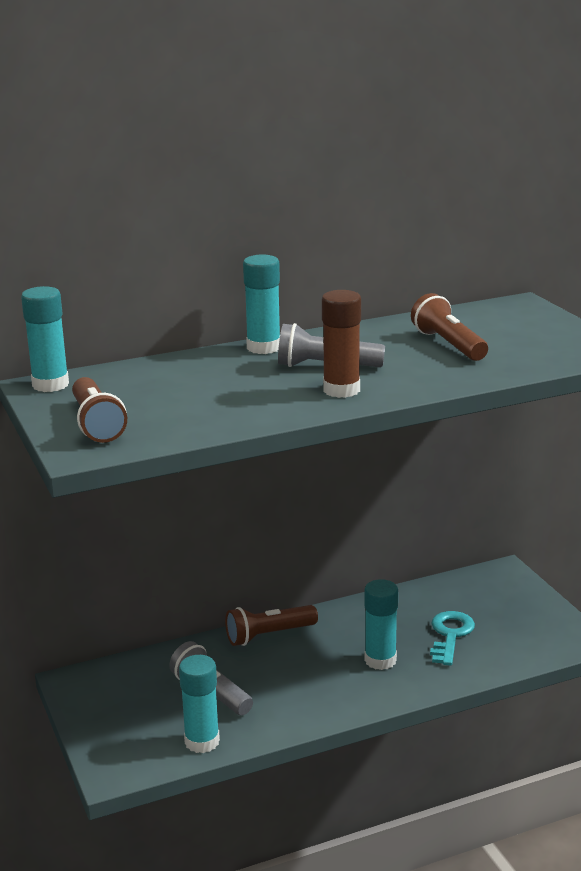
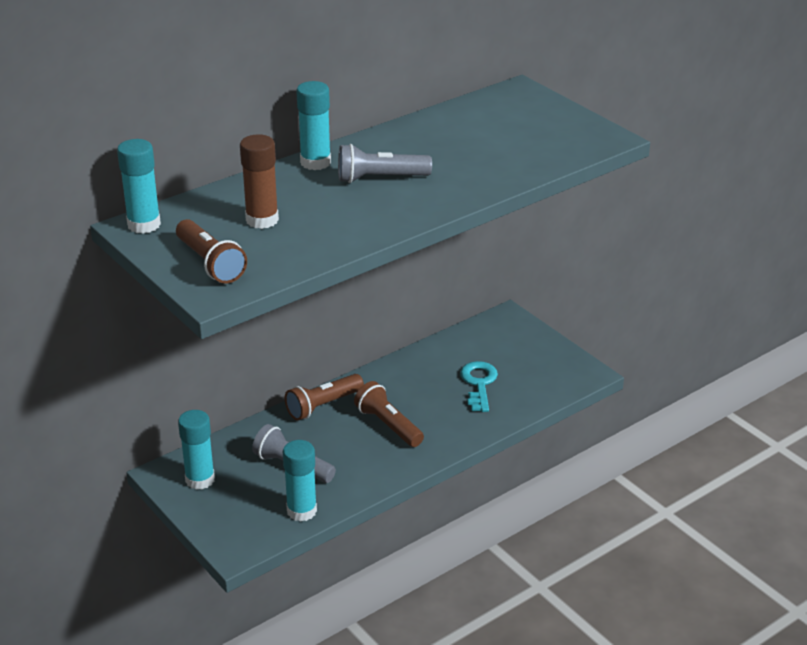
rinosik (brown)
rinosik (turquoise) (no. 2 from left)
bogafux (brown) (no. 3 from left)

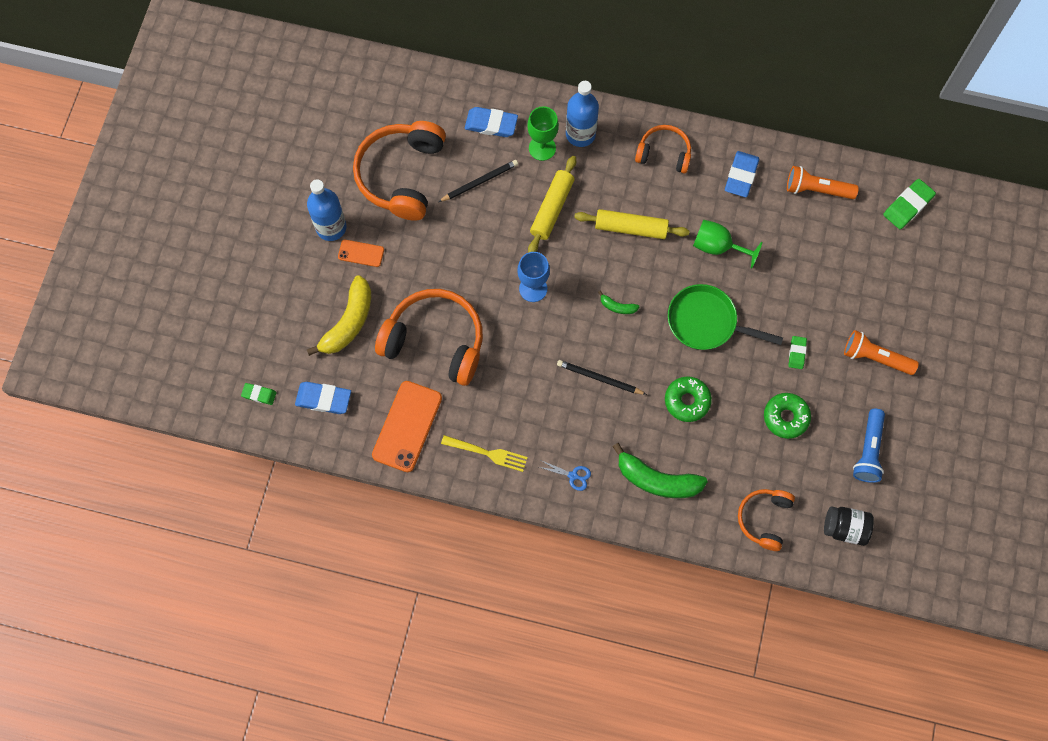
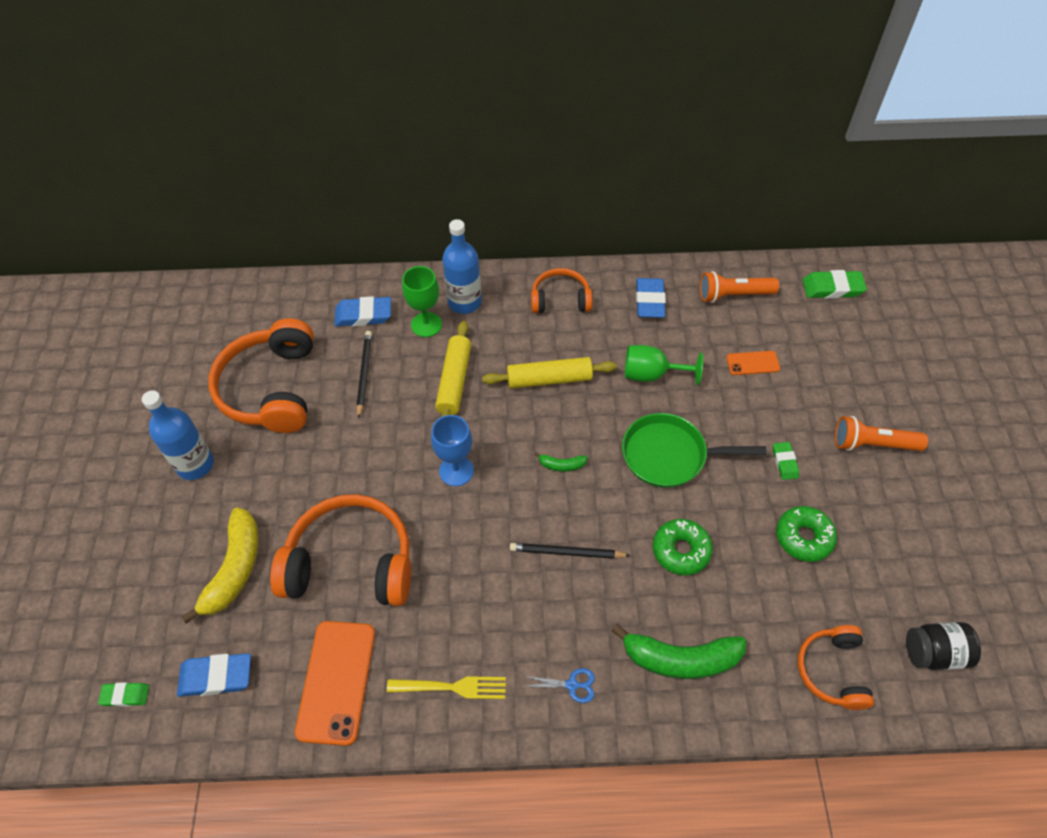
bogafux (blue)
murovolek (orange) (no. 2 from left)
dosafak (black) (no. 1 from left)
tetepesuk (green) (no. 3 from left)

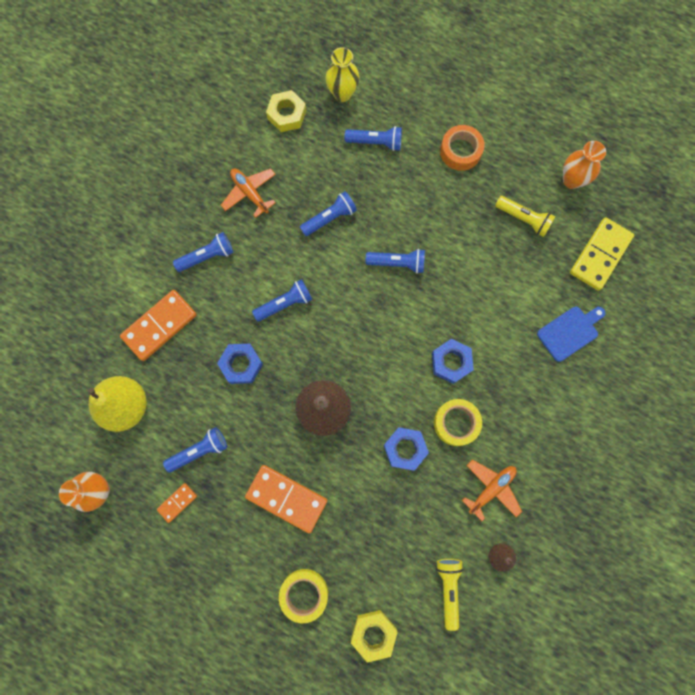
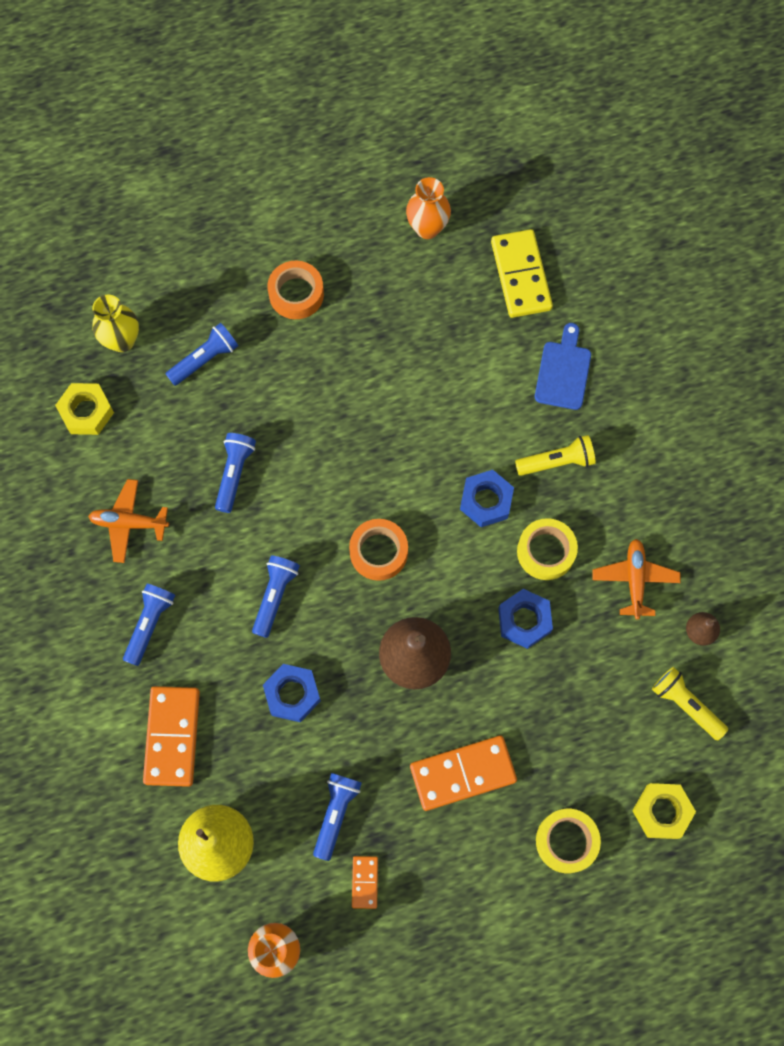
bogafux (blue) (no. 6 from left in the first image)
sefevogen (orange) (no. 2 from left)
bogafux (yellow) (no. 1 from left)

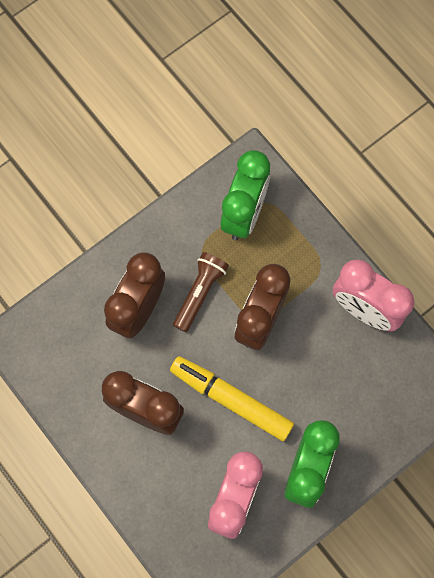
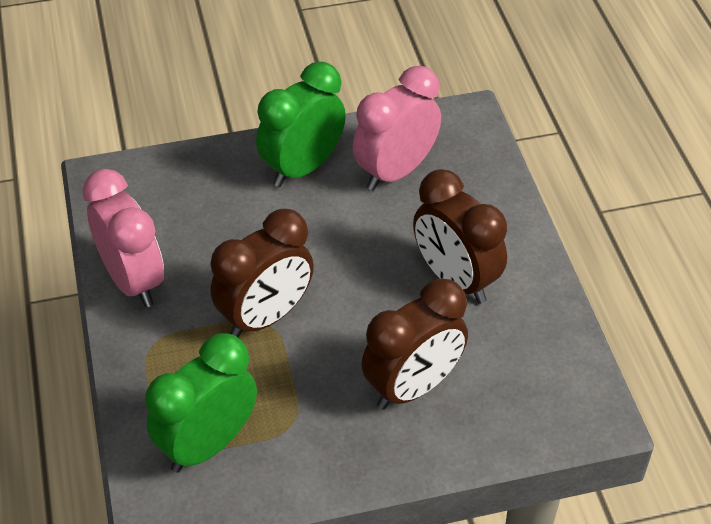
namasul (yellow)
bogafux (brown)

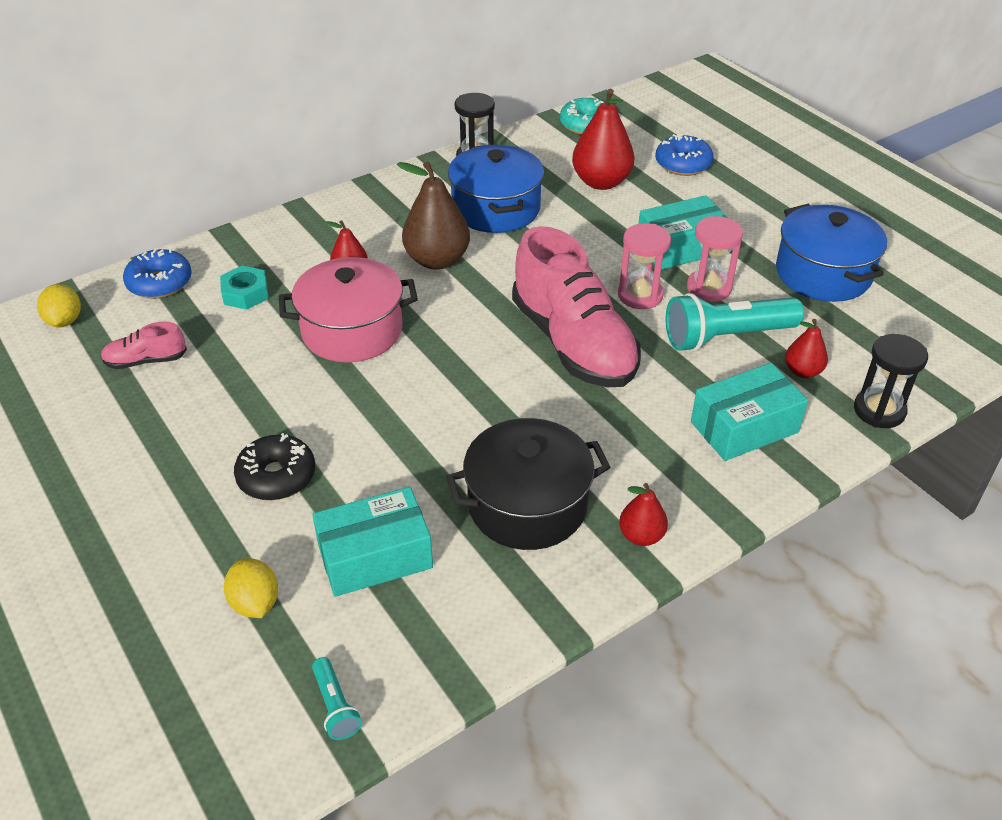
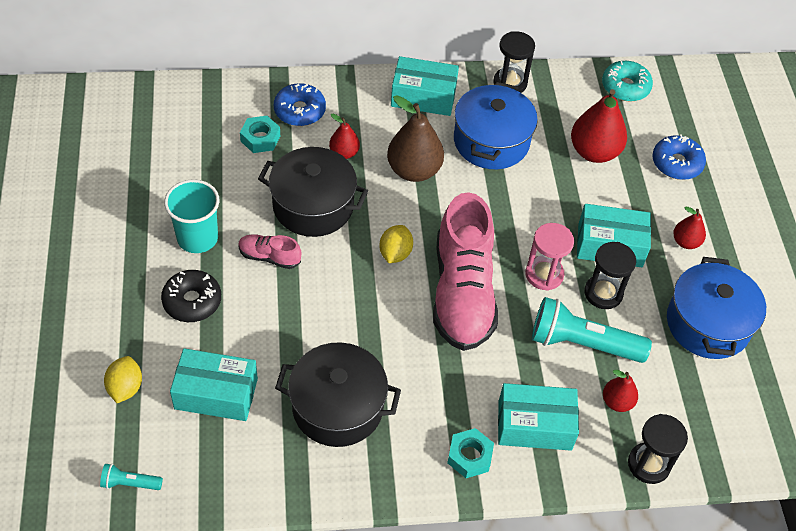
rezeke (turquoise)
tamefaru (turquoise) (no. 2 from left)
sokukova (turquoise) (no. 2 from left)
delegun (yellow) (no. 2 from left)
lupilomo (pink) (no. 1 from left)
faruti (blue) (no. 1 from left)
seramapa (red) (no. 4 from left)
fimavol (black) (no. 1 from left)
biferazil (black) (no. 2 from left)
bogafux (turquoise) (no. 1 from left)

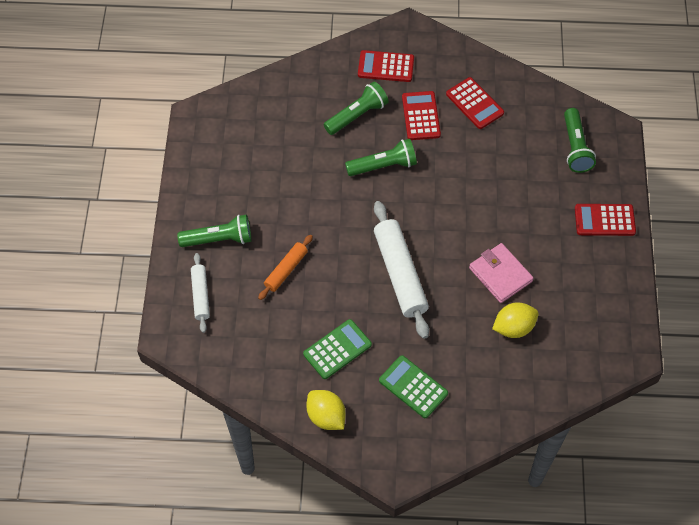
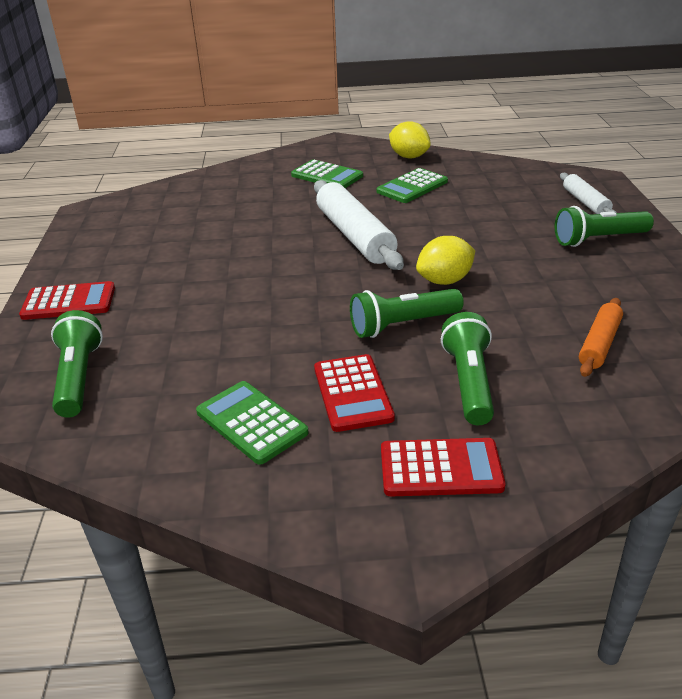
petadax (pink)
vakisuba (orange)
delegun (yellow) (no. 2 from left)
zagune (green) (no. 1 from left)
bogafux (green) (no. 3 from left)

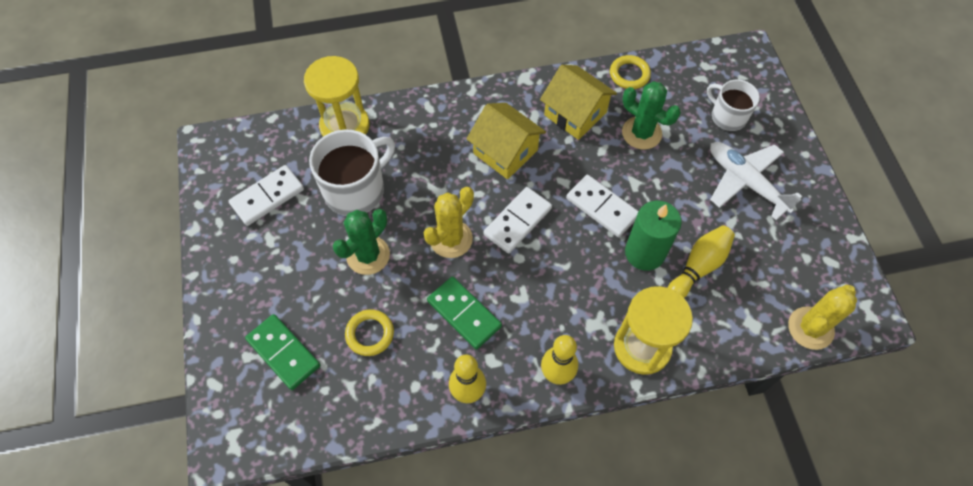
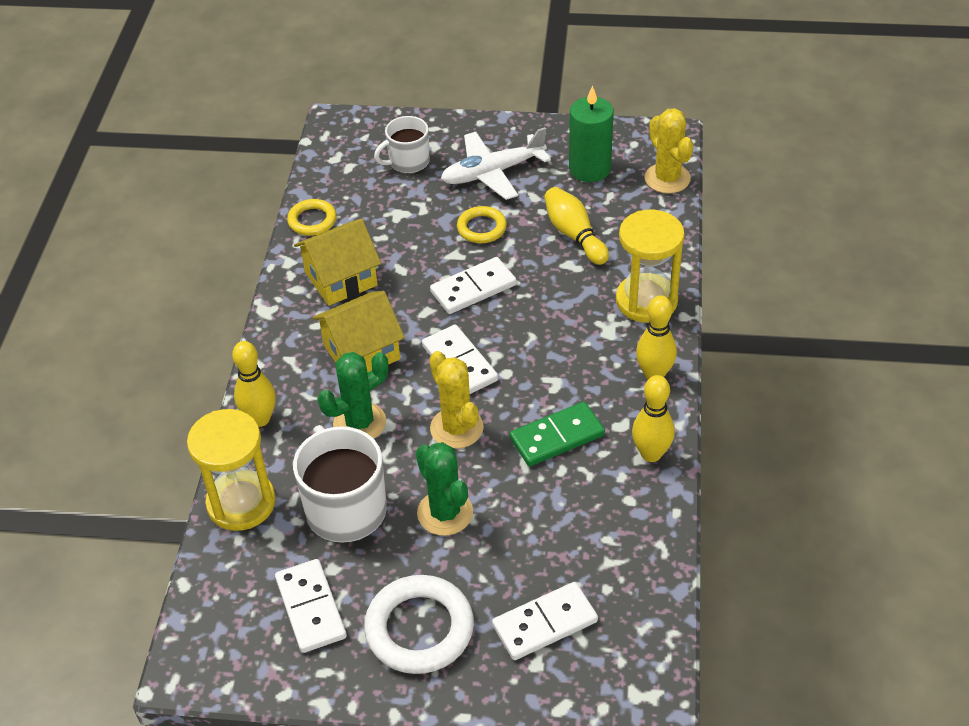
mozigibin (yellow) (no. 1 from left)
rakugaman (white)
rakugaman (yellow) (no. 2 from left)
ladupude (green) (no. 1 from left)
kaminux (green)
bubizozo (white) (no. 4 from left)

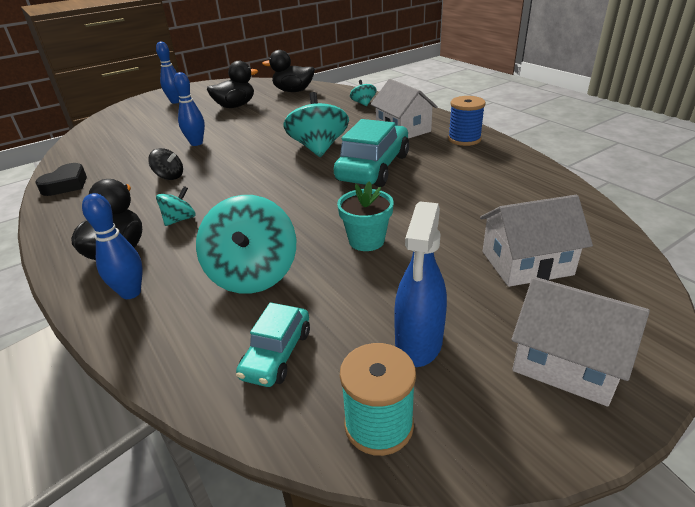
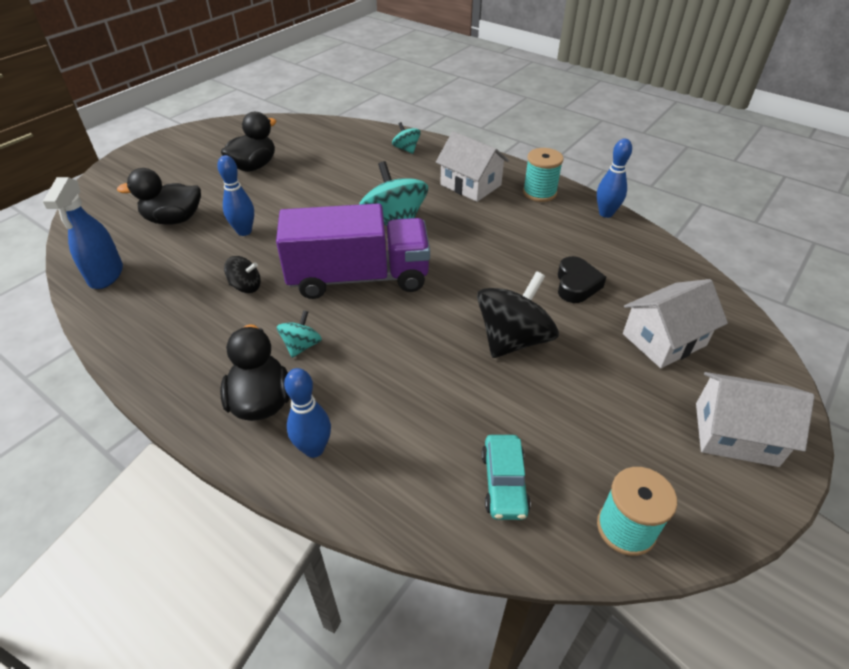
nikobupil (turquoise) (no. 2 from left in the first image)
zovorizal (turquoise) (no. 2 from left in the first image)
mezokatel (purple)
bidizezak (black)
mozigibin (blue) (no. 3 from left)
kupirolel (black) (no. 1 from left)
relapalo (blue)
nikobupil (black) (no. 2 from left)
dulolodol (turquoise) (no. 1 from left)

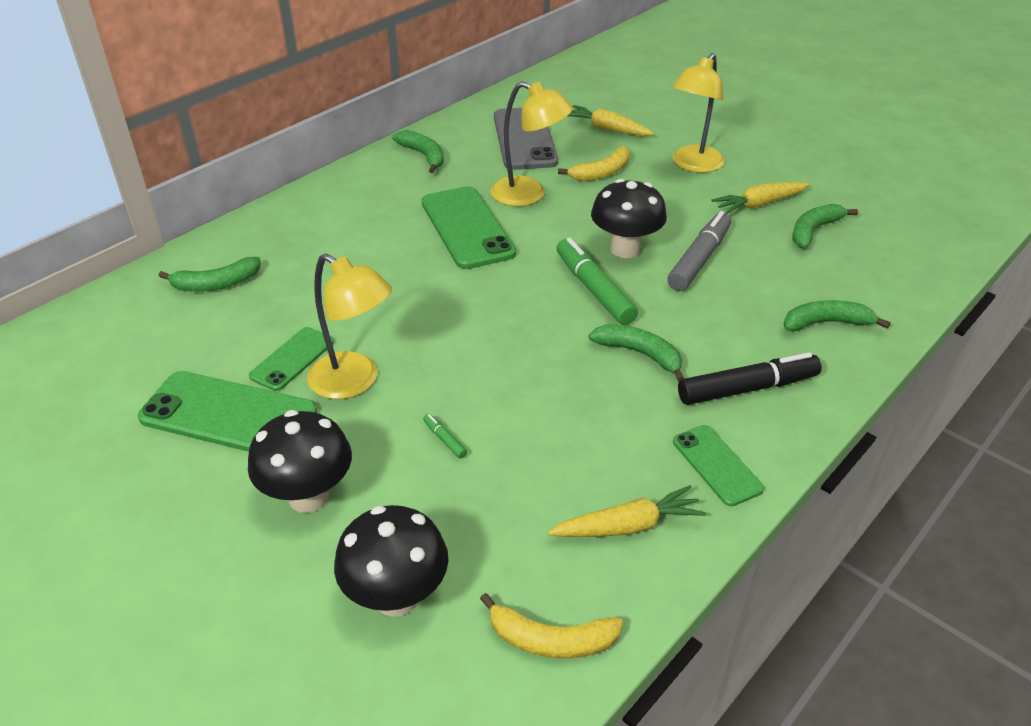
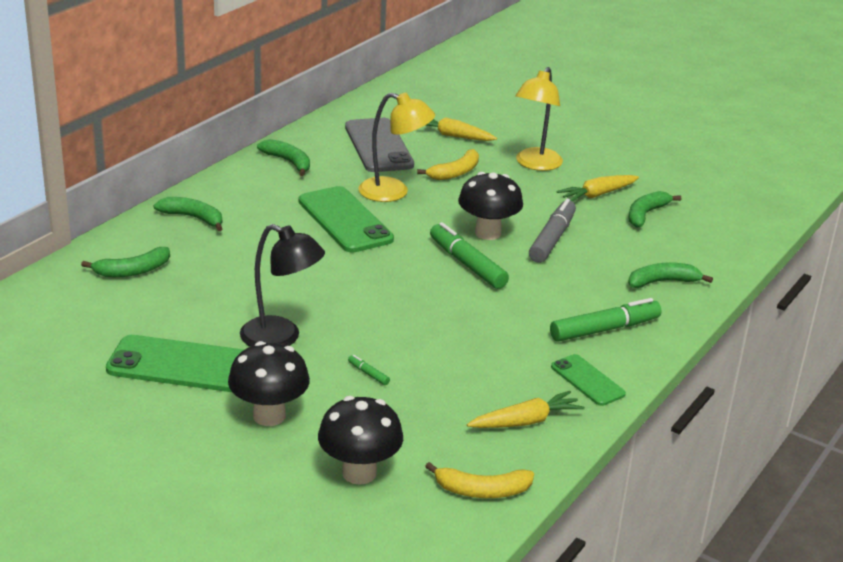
murovolek (green) (no. 2 from left in the first image)
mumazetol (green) (no. 2 from left)
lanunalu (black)
namasul (green) (no. 3 from left)

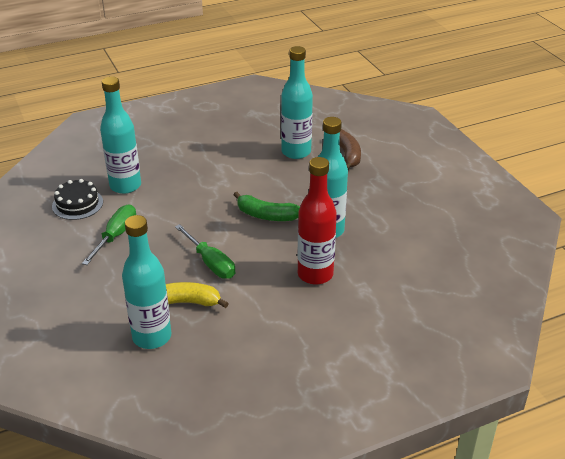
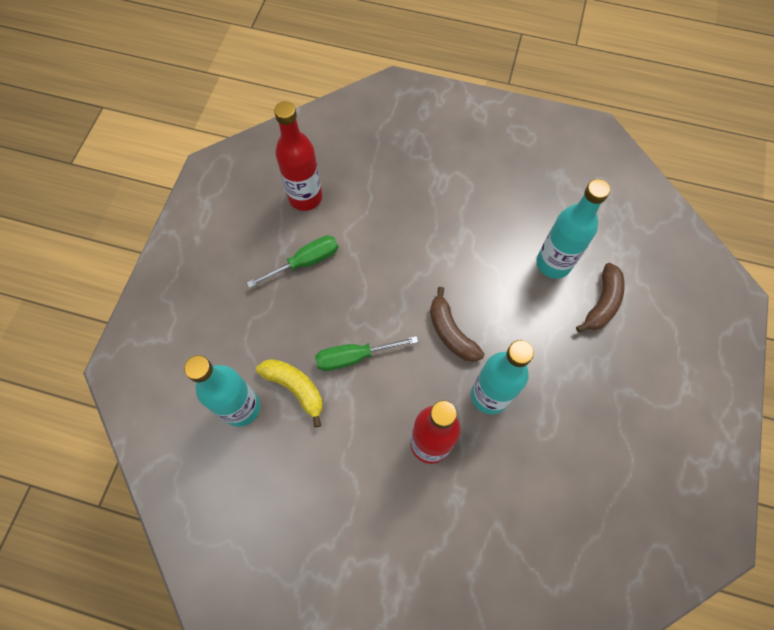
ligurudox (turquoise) (no. 1 from left in the first image)
ligurudox (red) (no. 1 from left)
mumazetol (brown) (no. 1 from left)
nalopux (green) (no. 2 from left)

